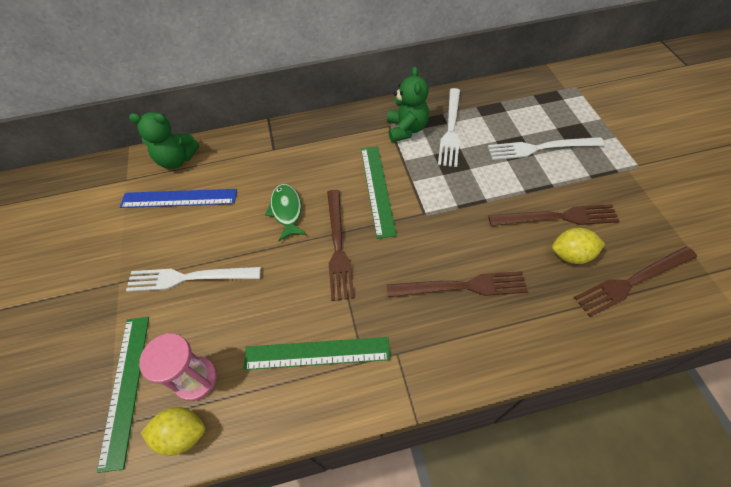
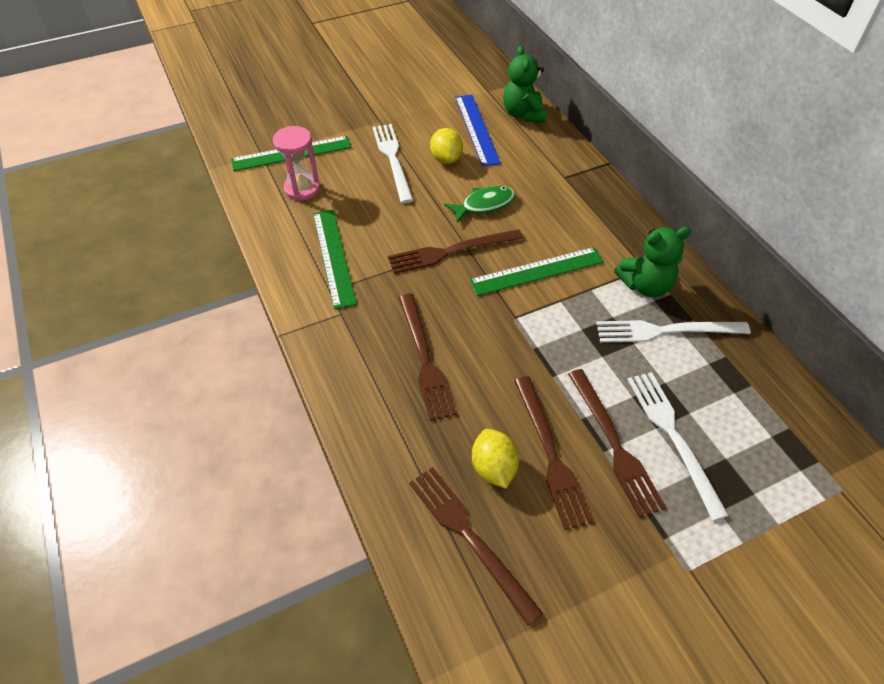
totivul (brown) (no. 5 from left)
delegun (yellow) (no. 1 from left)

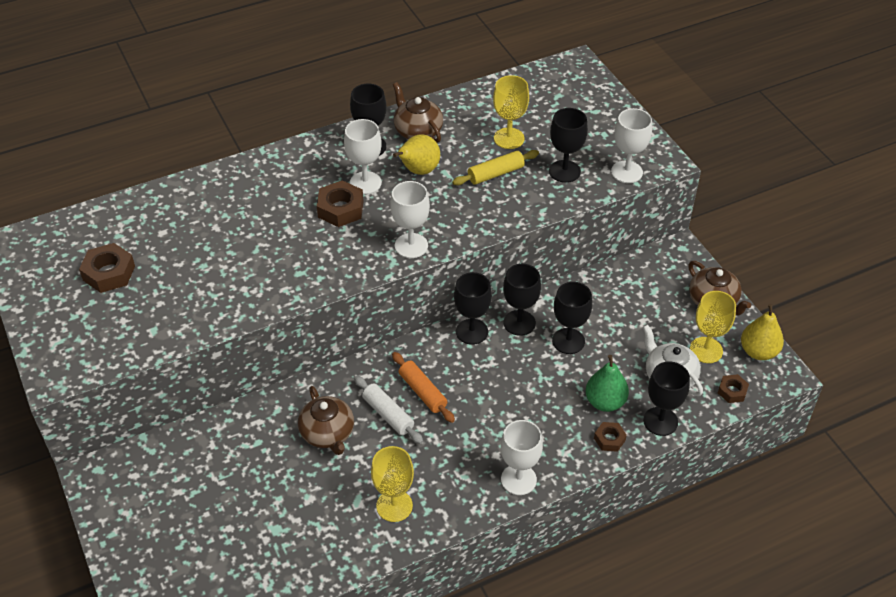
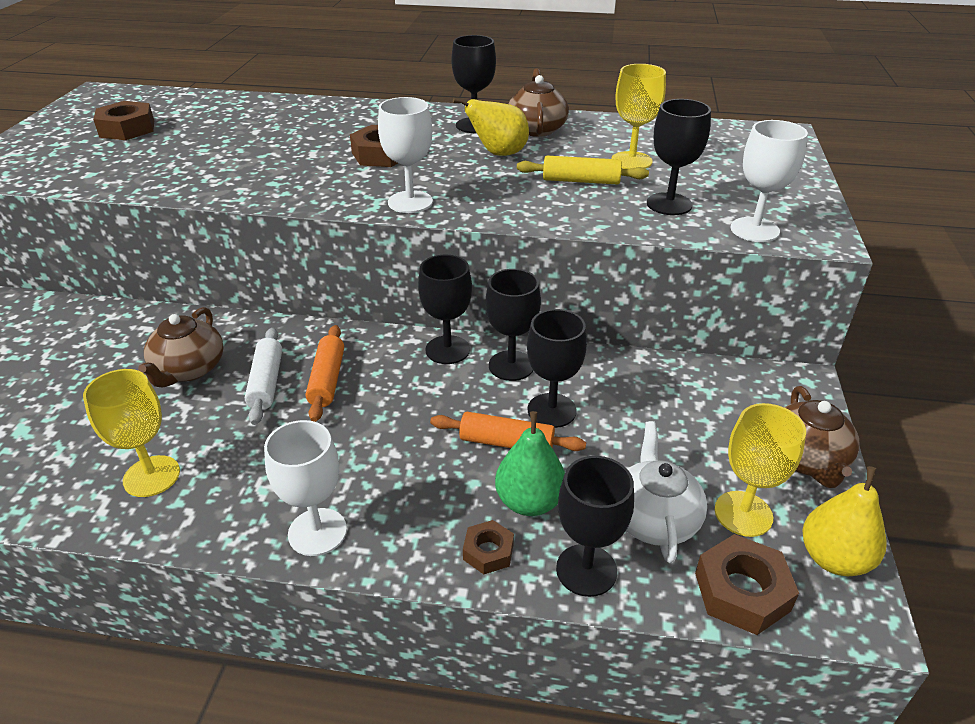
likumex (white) (no. 1 from left in the first image)
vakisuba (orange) (no. 2 from left)
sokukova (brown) (no. 4 from left)

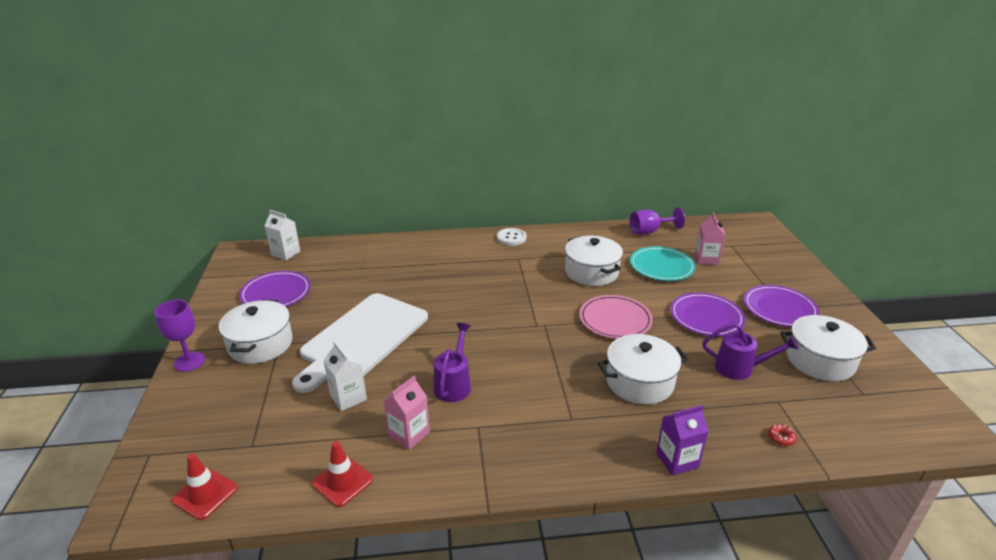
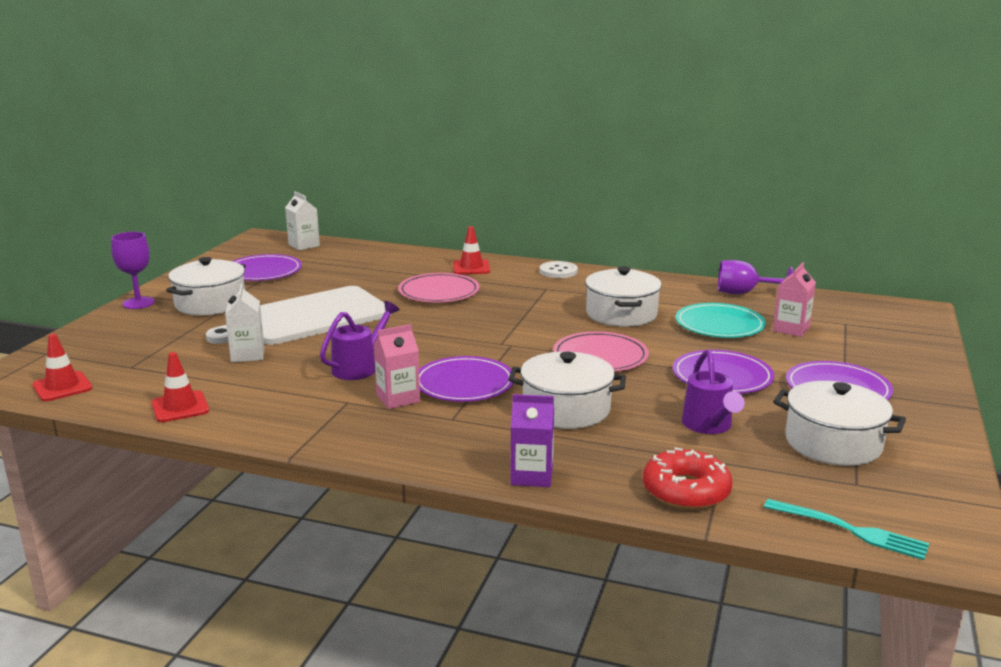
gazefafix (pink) (no. 1 from left)
gazefafix (purple) (no. 2 from left)
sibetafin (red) (no. 3 from left)
totivul (turquoise)
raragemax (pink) (no. 1 from left)
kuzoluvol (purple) (no. 2 from left)
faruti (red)

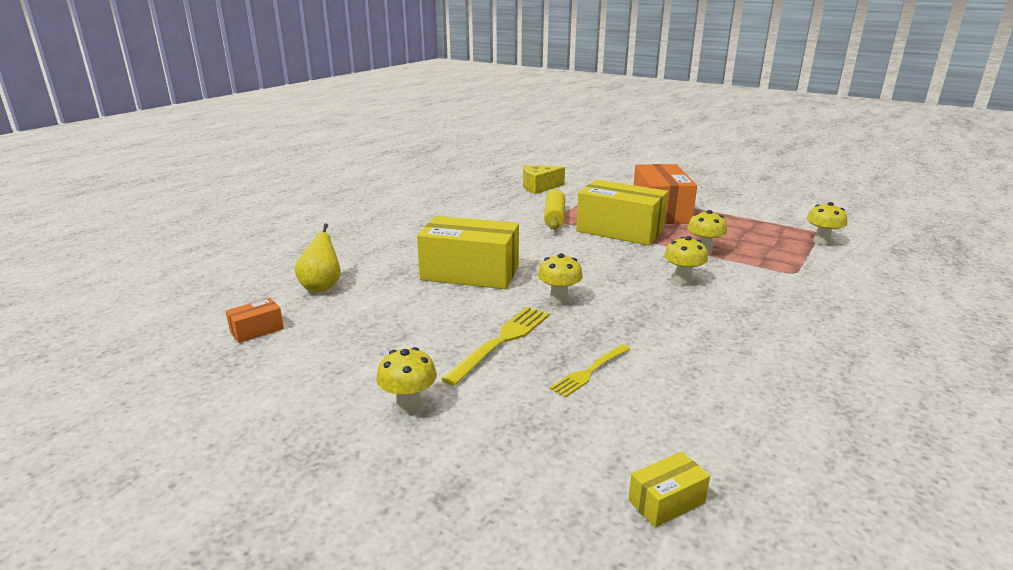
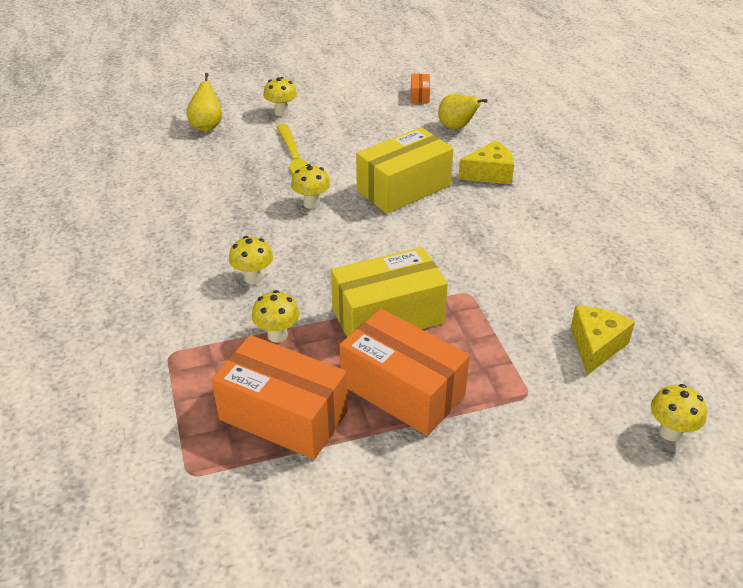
vakisuba (yellow)
totivul (yellow) (no. 2 from left in the first image)
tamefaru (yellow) (no. 3 from left in the first image)
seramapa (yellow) (no. 1 from left)
tamefaru (orange) (no. 1 from left)
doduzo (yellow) (no. 1 from left)
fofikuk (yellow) (no. 5 from left)

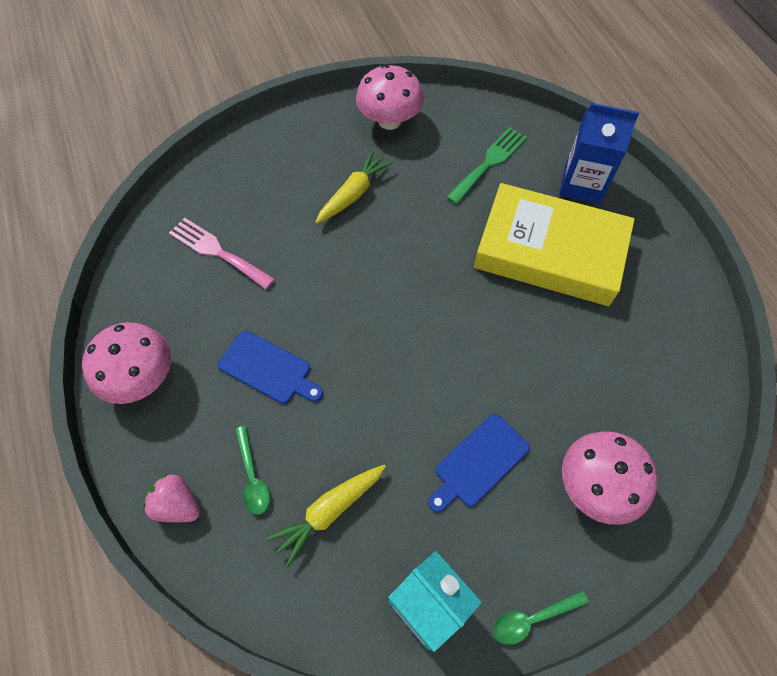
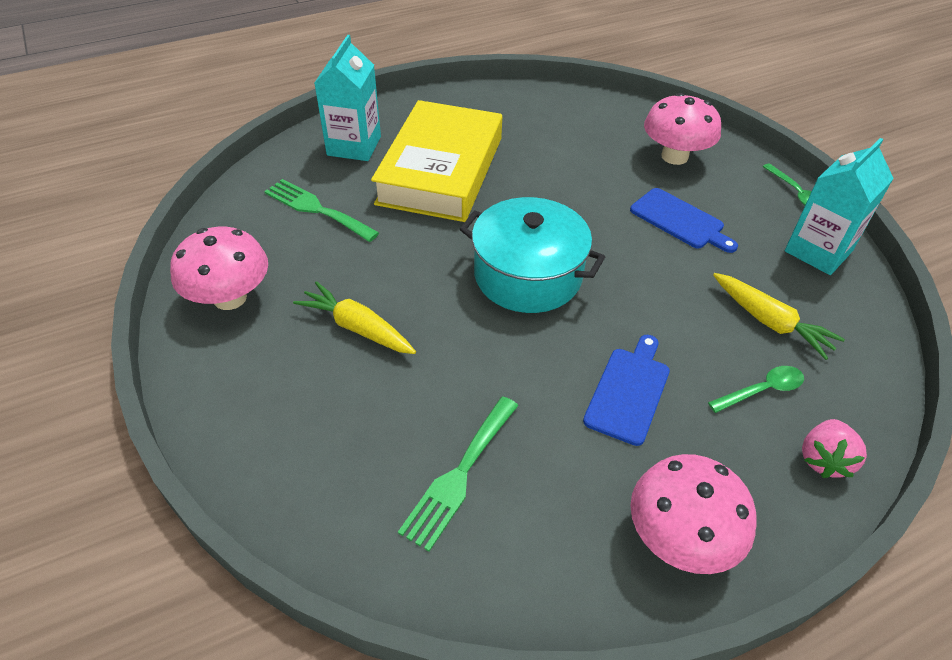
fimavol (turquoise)
totivul (green) (no. 2 from left)
raragemax (turquoise) (no. 1 from left)

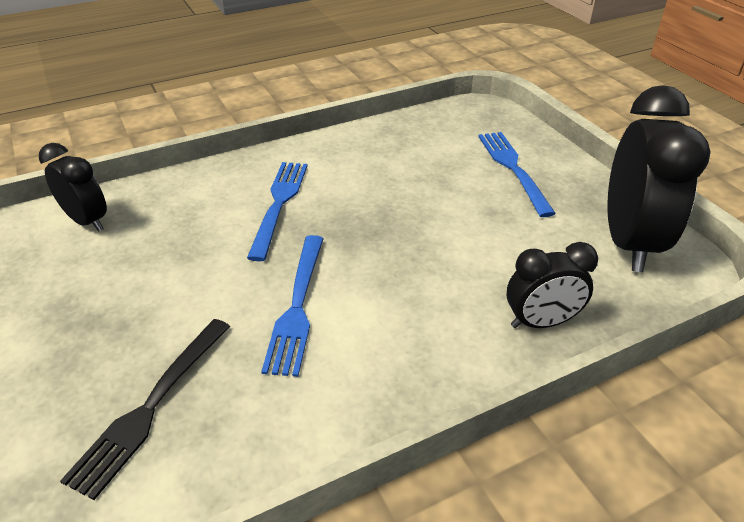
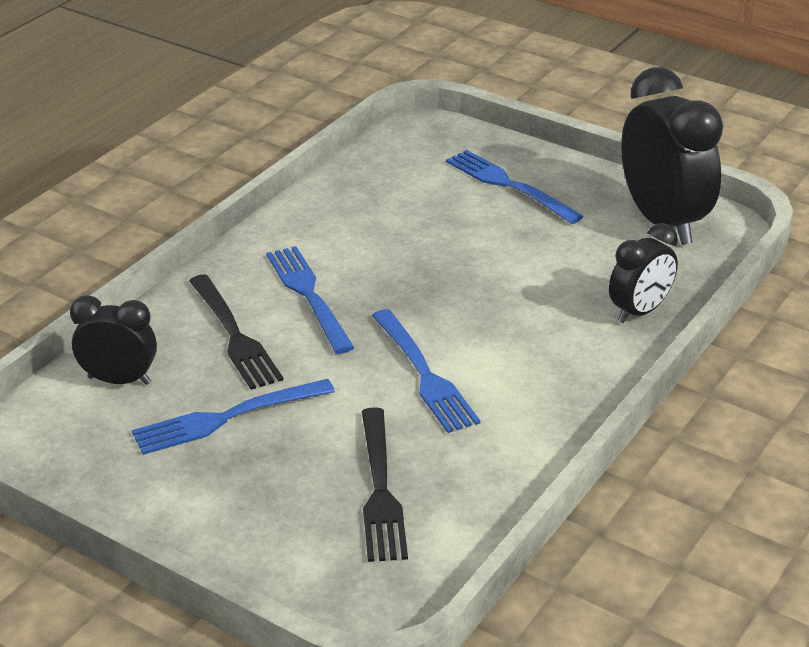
totivul (blue) (no. 1 from left)
totivul (black) (no. 1 from left)

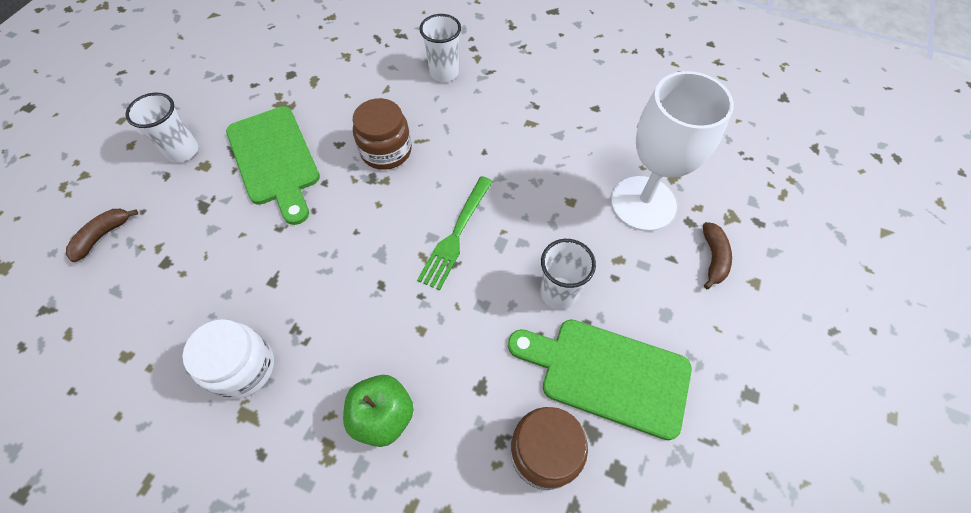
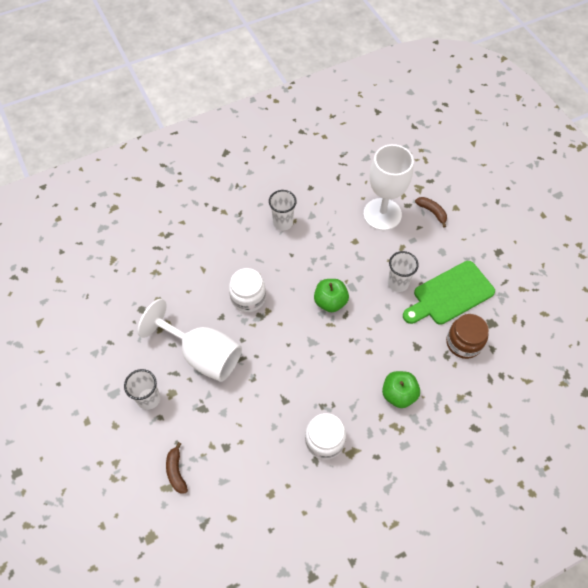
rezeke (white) (no. 2 from left)
likumex (white) (no. 1 from left)
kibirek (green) (no. 1 from left)
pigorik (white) (no. 1 from left)

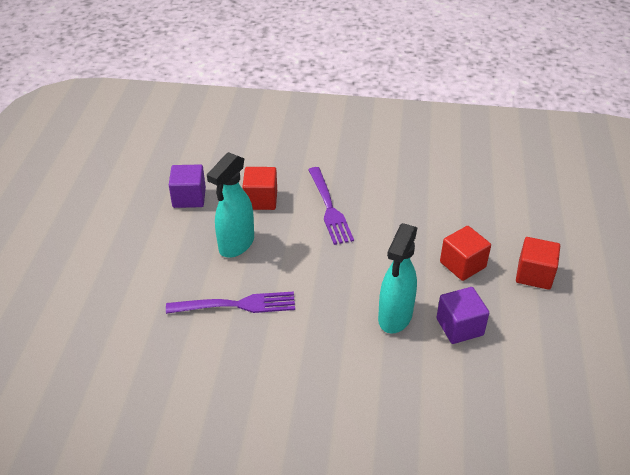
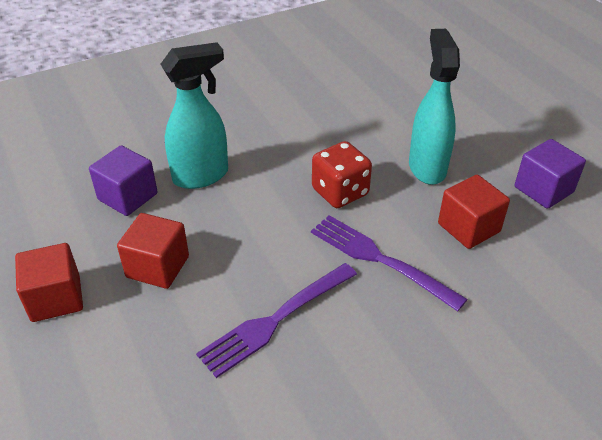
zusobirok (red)
totivul (purple) (no. 1 from left)
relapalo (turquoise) (no. 1 from left)

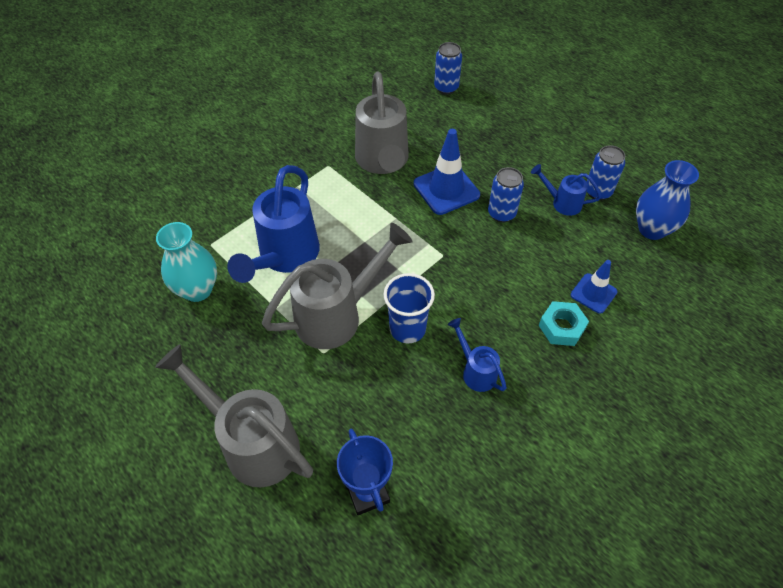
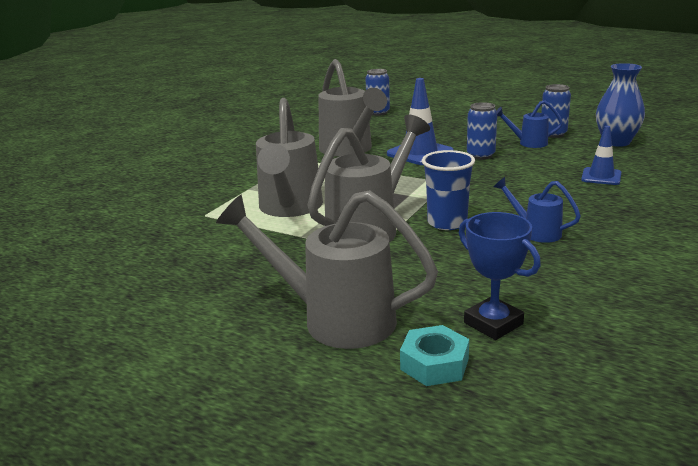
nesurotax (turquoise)
sokukova (turquoise)
kuzoluvol (grey) (no. 1 from left)

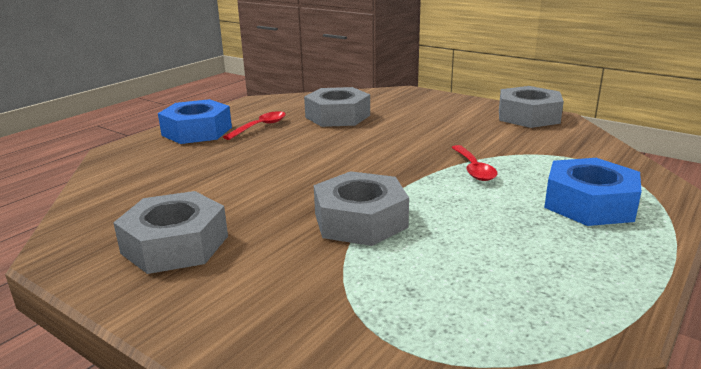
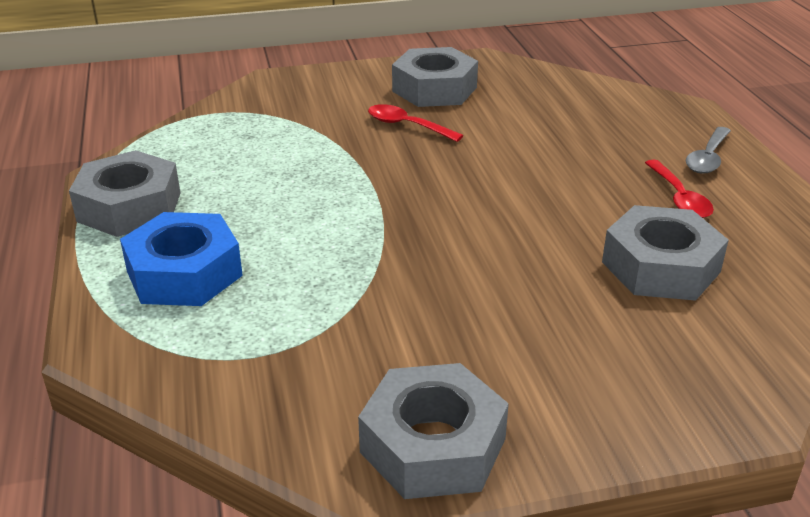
sokukova (grey) (no. 1 from left)
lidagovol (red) (no. 1 from left)
lidagovol (grey)

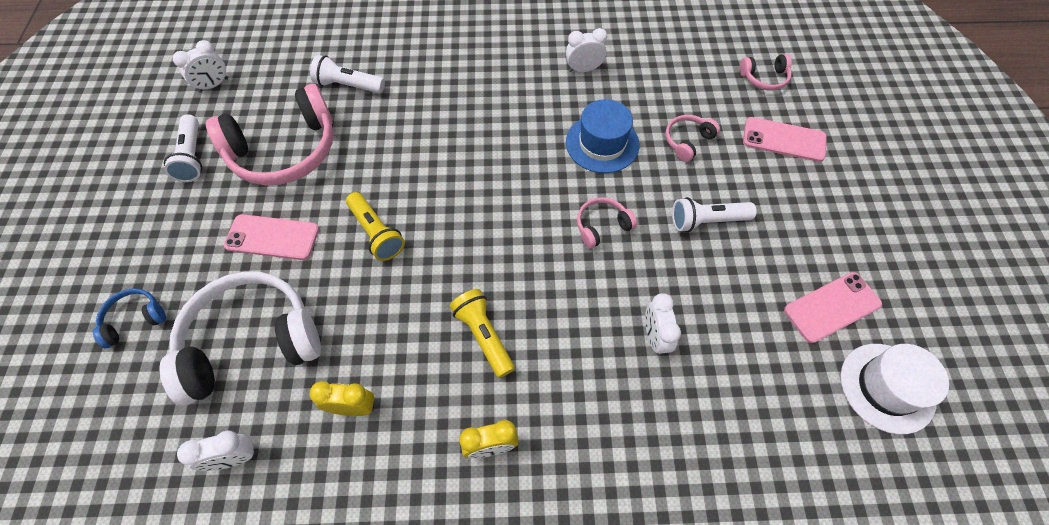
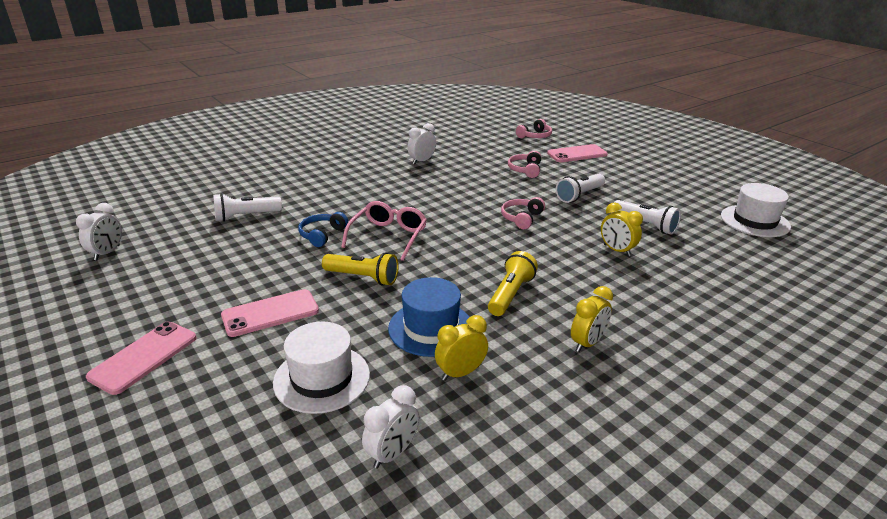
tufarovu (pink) (no. 1 from left in the first image)
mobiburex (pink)
tufarovu (blue)
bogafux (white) (no. 3 from left)
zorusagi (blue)
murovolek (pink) (no. 1 from left)
zorusagi (white) (no. 1 from left)
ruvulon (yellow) (no. 3 from left)
bogafux (yellow) (no. 2 from left)

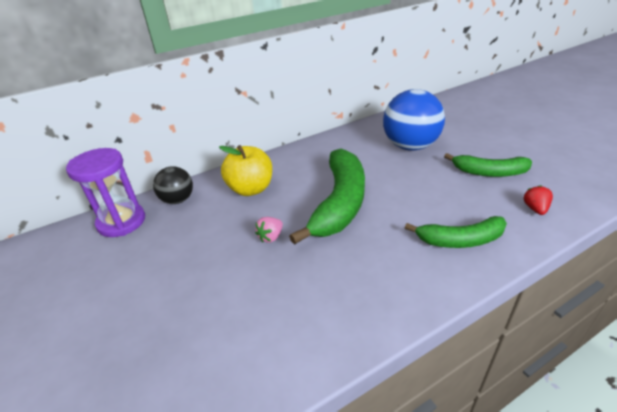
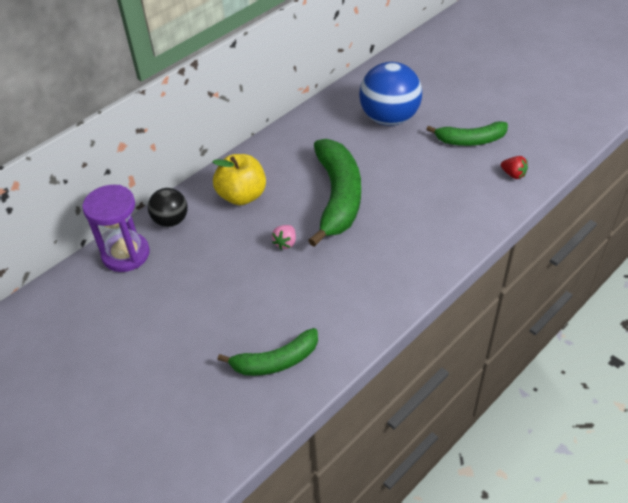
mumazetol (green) (no. 1 from left)
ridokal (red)

